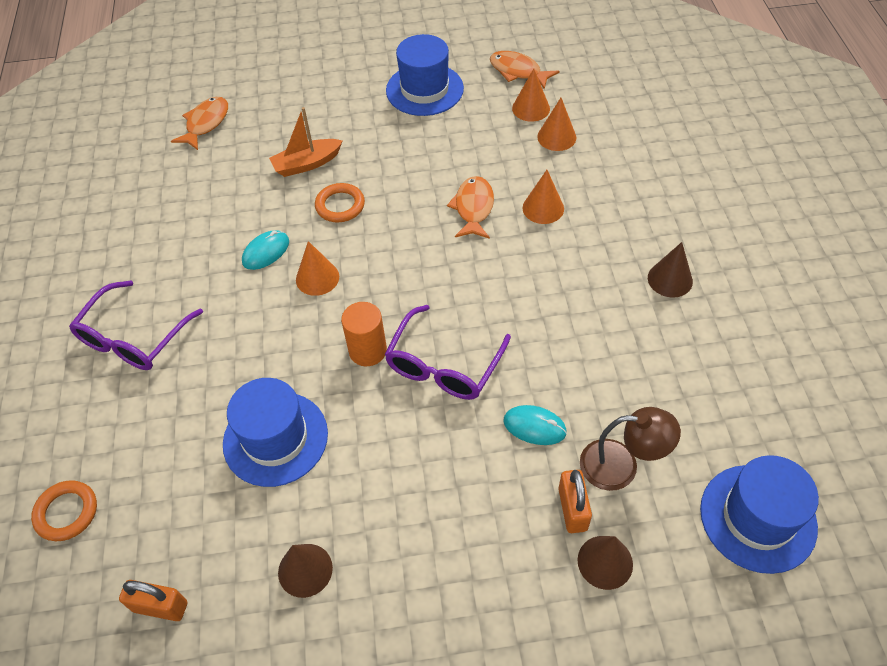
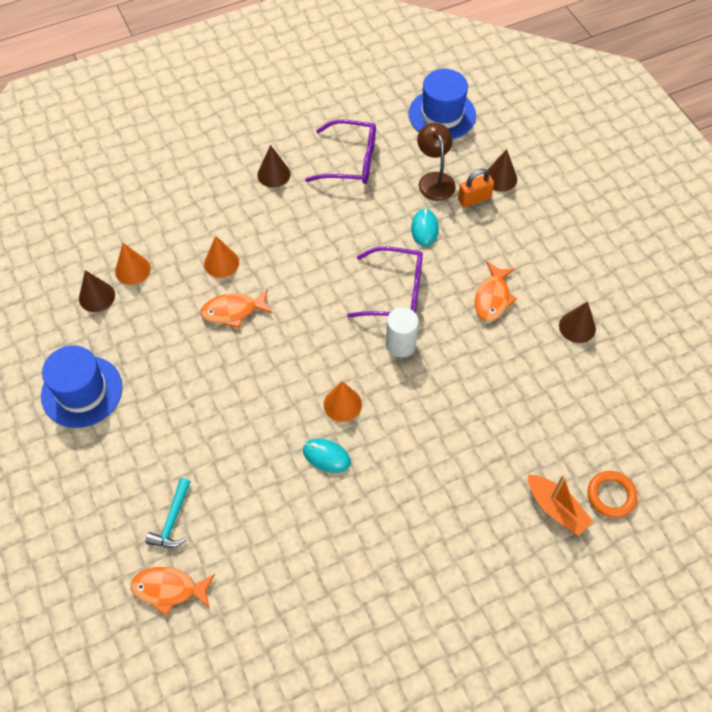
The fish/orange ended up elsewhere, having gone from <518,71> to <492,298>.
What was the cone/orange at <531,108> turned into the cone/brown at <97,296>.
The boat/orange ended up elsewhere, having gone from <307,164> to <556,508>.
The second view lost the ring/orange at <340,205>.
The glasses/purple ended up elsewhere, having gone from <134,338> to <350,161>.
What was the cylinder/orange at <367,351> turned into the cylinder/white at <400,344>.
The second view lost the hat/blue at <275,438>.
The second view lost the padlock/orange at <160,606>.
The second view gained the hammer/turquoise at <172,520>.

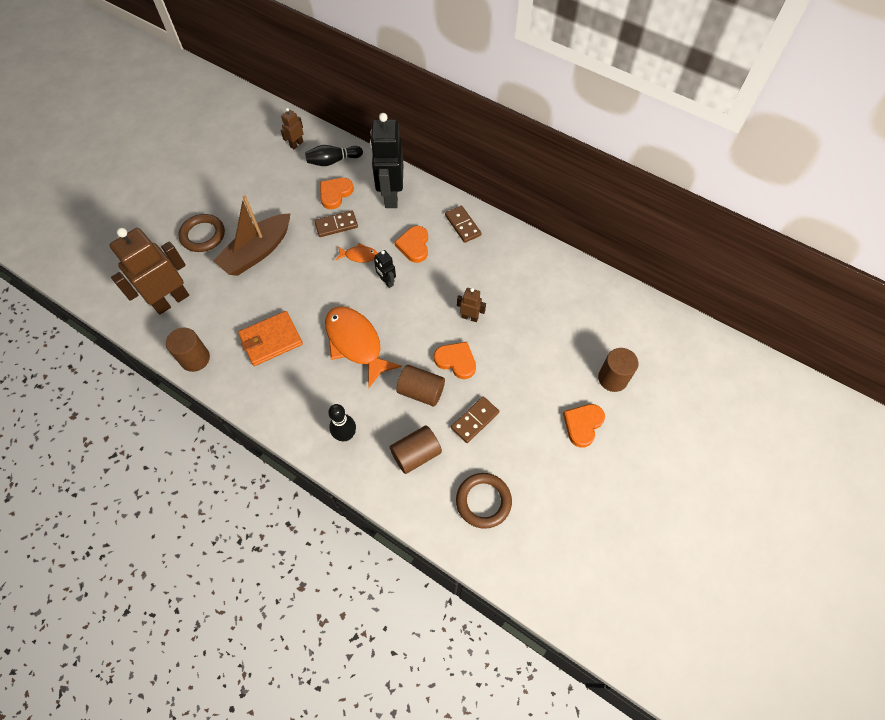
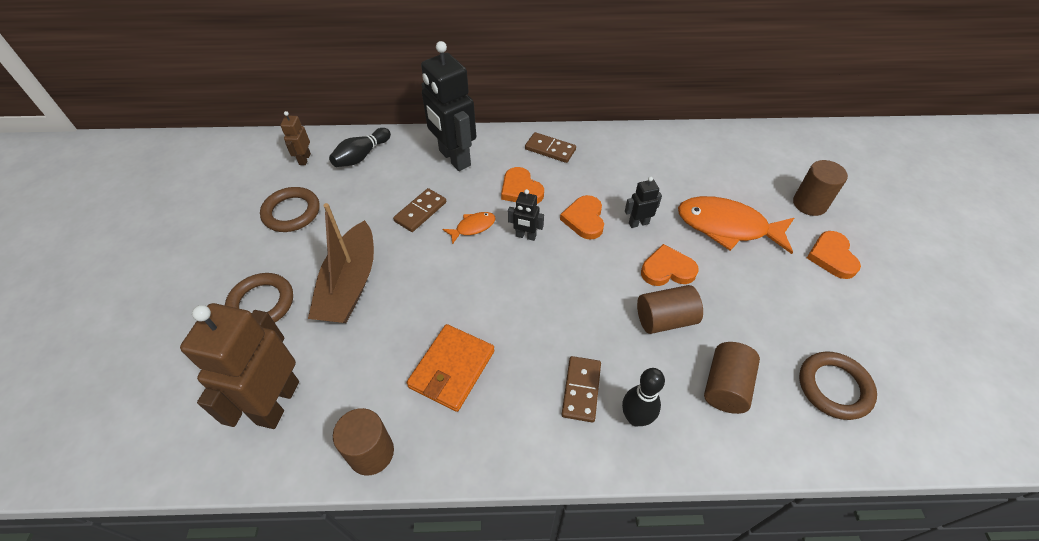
The heart/orange ended up elsewhere, having gone from <335,194> to <584,219>.
What was the robot/brown at <470,317> turned into the robot/black at <638,223>.
The fish/orange ended up elsewhere, having gone from <356,343> to <727,227>.
The domino/brown ended up elsewhere, having gone from <475,420> to <581,390>.
The second view gained the ring/brown at <291,212>.

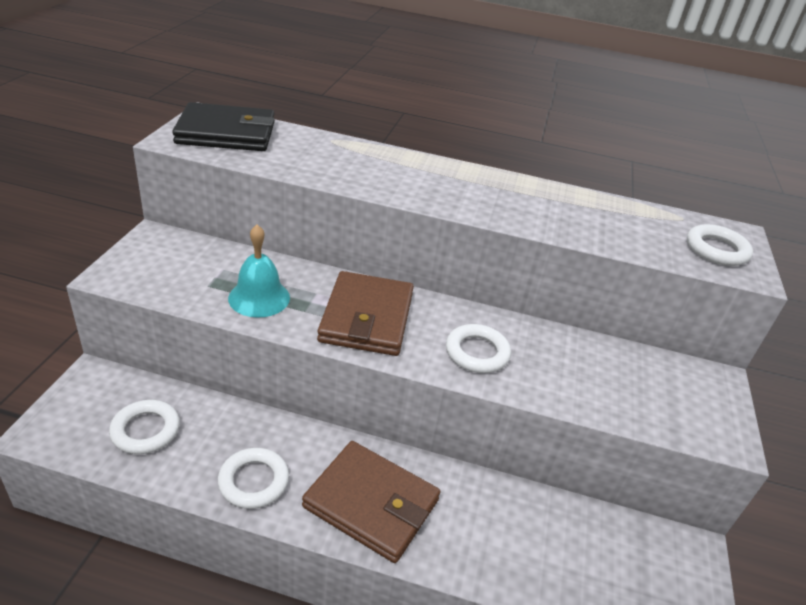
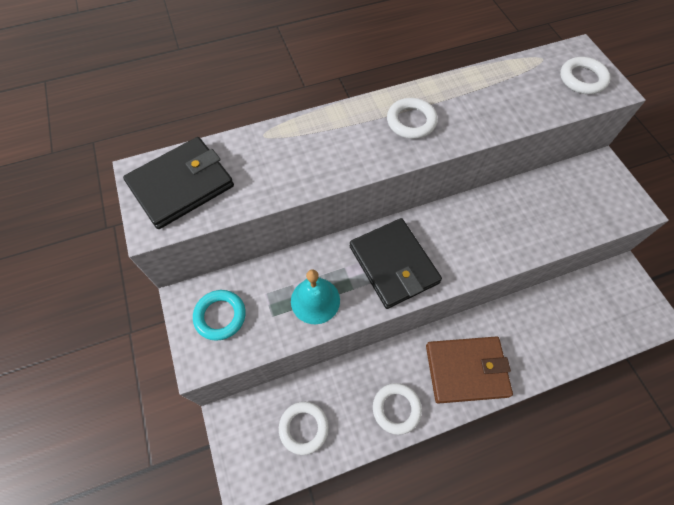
What was the wallet/brown at <367,317> turned into the wallet/black at <393,264>.
The ring/white ended up elsewhere, having gone from <477,353> to <411,121>.
The second view gained the ring/turquoise at <220,316>.

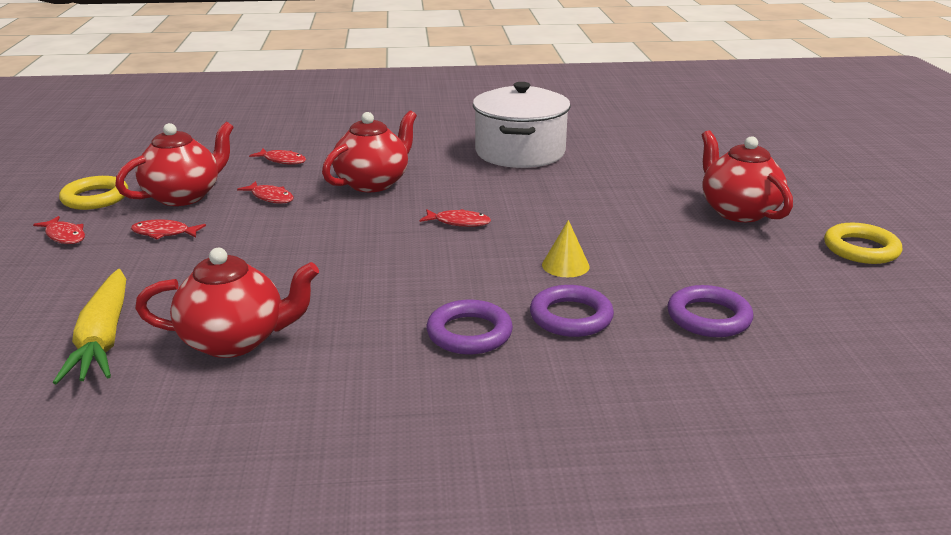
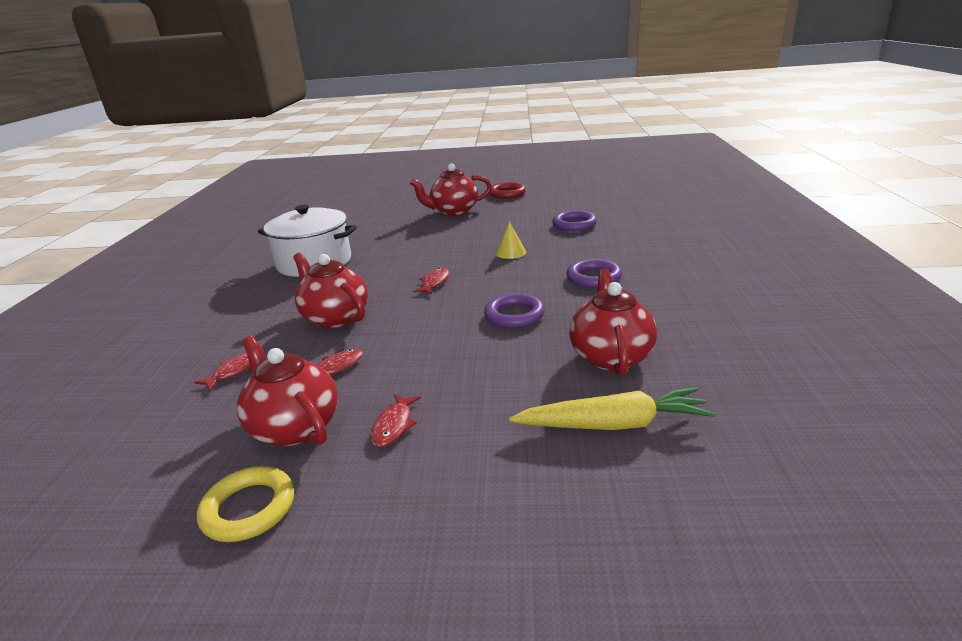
The second view lost the fish/red at <64,236>.
What was the ring/yellow at <861,249> turned into the ring/red at <507,194>.
The ring/purple ended up elsewhere, having gone from <571,317> to <514,315>.

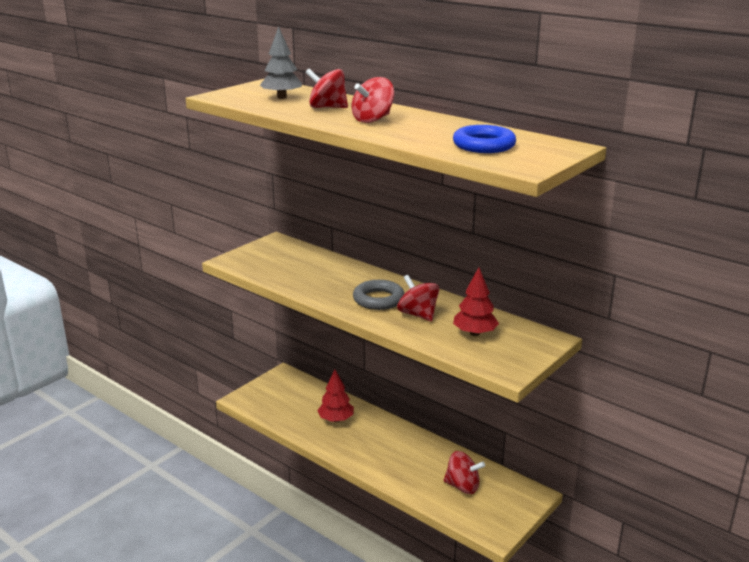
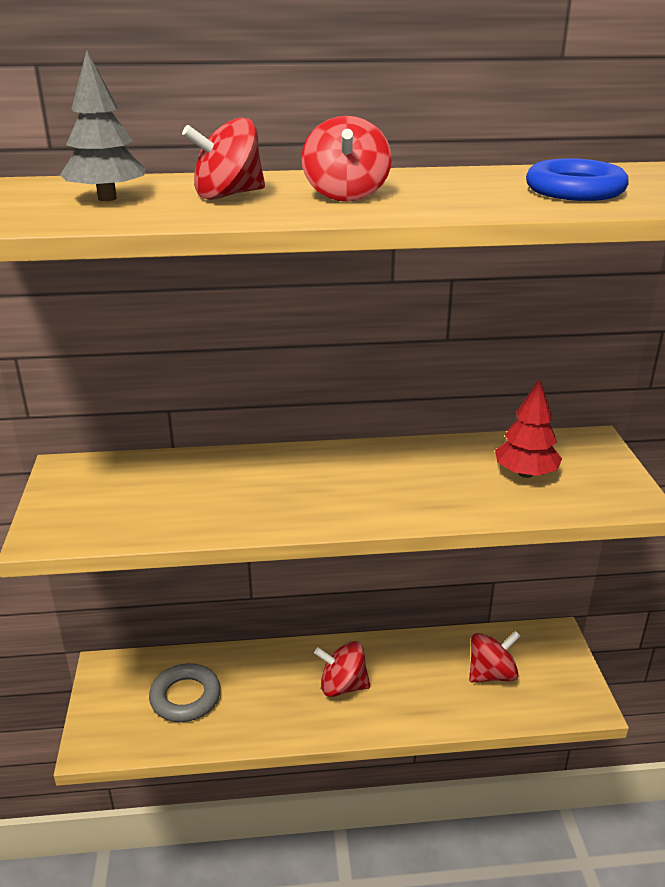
The spinning top/red ended up elsewhere, having gone from <418,314> to <342,686>.
The ring/grey ended up elsewhere, having gone from <378,299> to <185,697>.
The second view lost the tree/red at <336,419>.

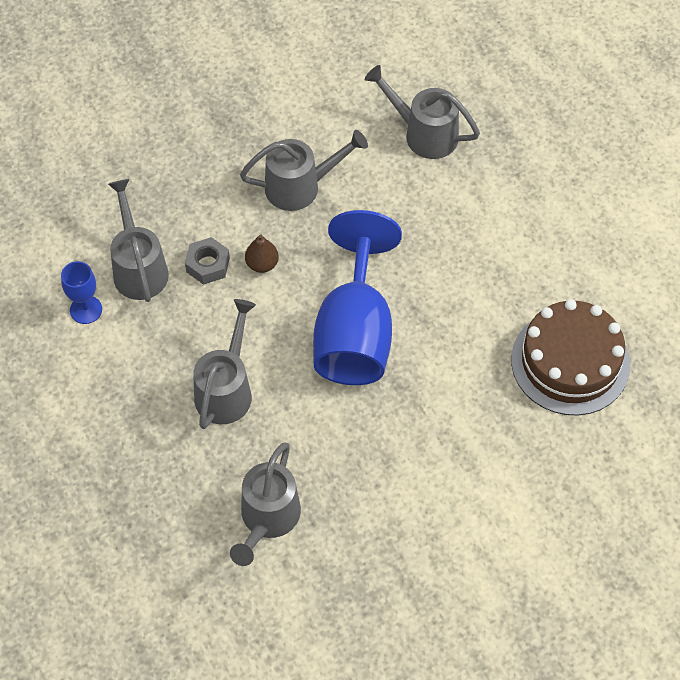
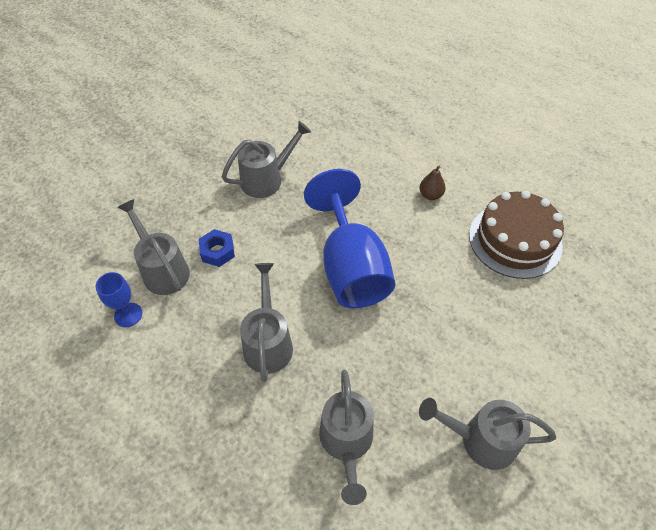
The watering can/grey ended up elsewhere, having gone from <423,133> to <480,440>.
The pear/brown ended up elsewhere, having gone from <262,264> to <430,195>.
What was the nut/grey at <208,265> turned into the nut/blue at <217,251>.

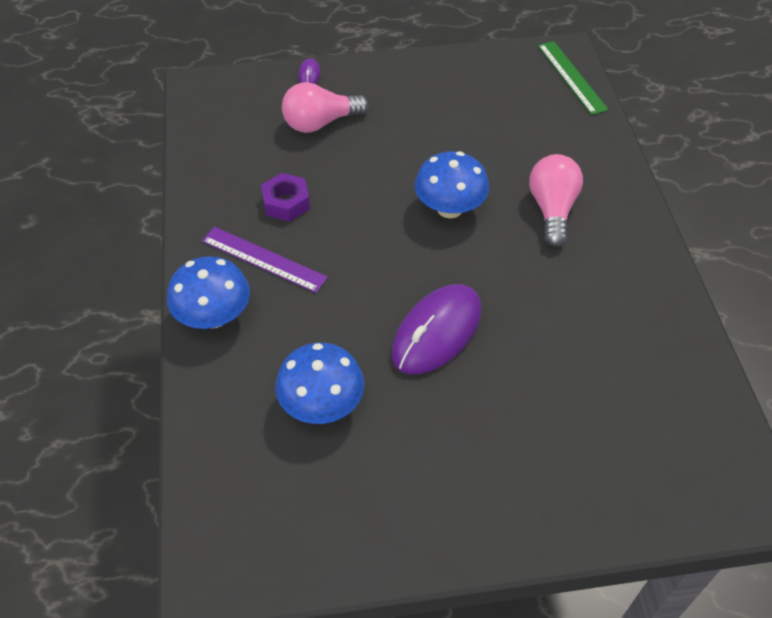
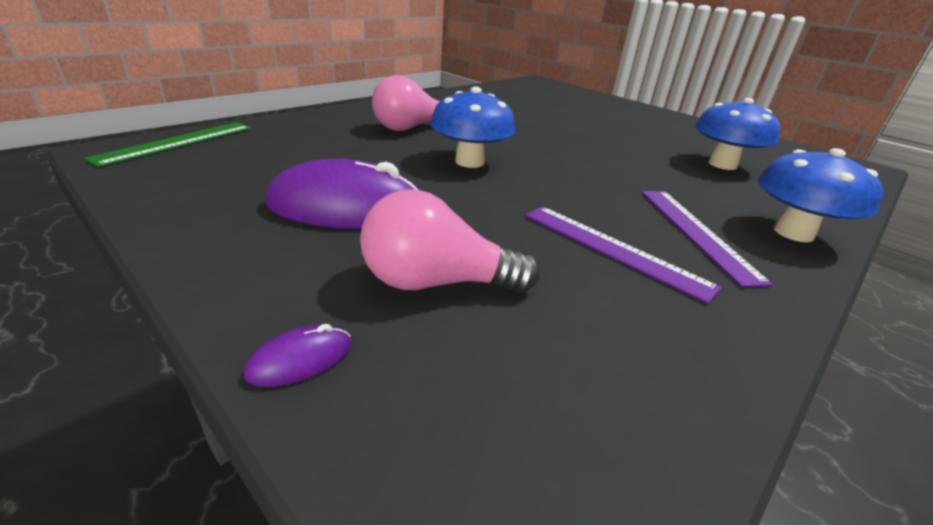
The light bulb/pink at <320,123> ended up facing another way, 150 degrees clockwise from before.
Where the nut/purple stood at <286,203>, the ruler/purple came to stand at <613,249>.
The mouse/purple ended up elsewhere, having gone from <437,332> to <347,208>.

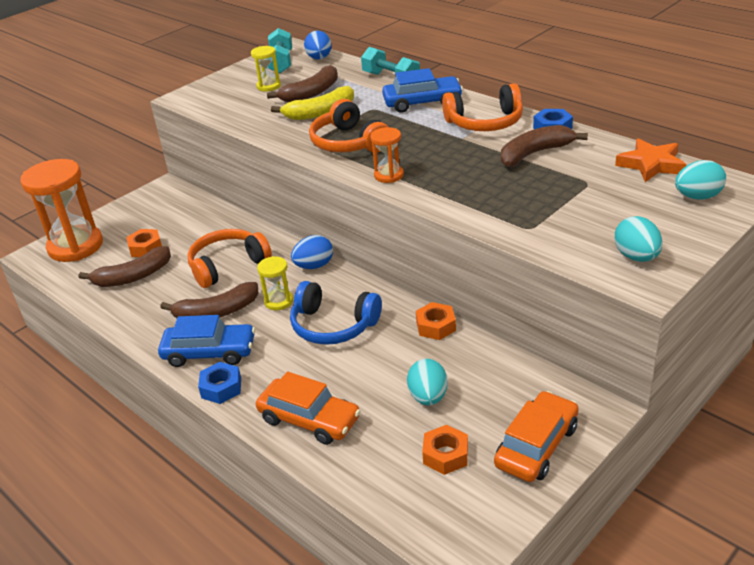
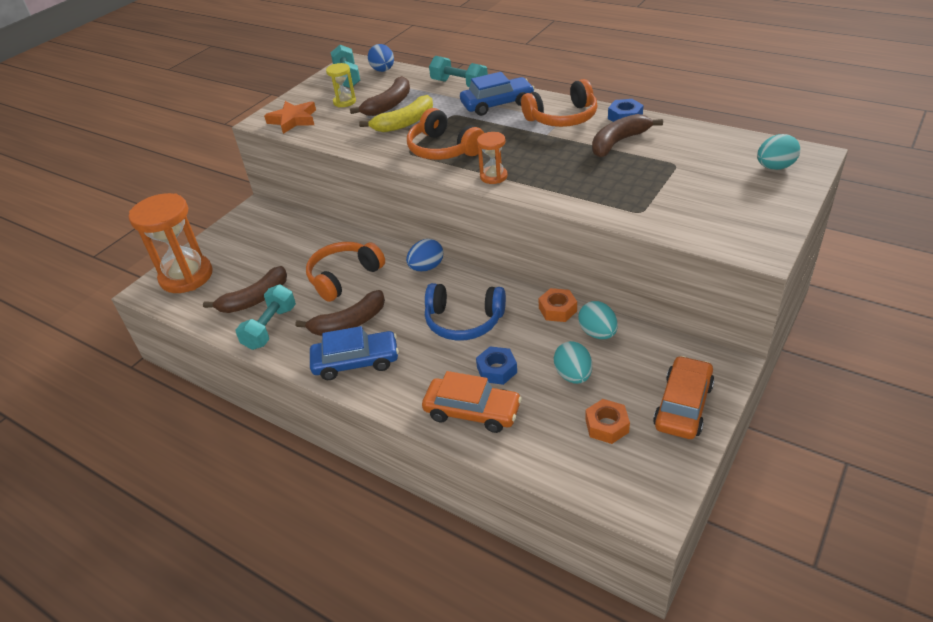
The star/orange ended up elsewhere, having gone from <651,164> to <293,120>.
The egg/turquoise ended up elsewhere, having gone from <636,257> to <597,333>.
The second view lost the nut/orange at <146,248>.
The second view lost the hourglass/yellow at <278,301>.
The nut/blue ended up elsewhere, having gone from <221,388> to <497,370>.
The second view gained the dumbbell/turquoise at <270,328>.

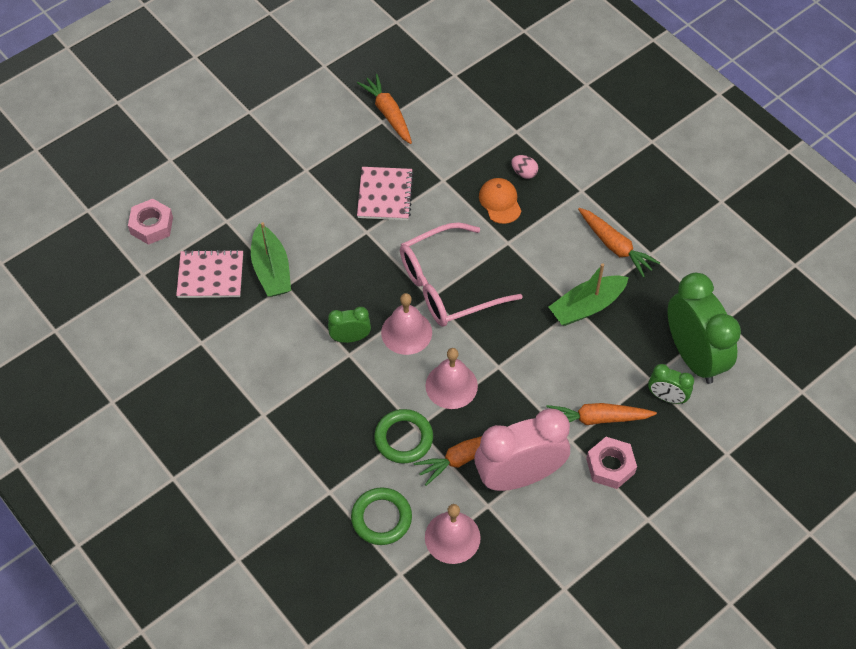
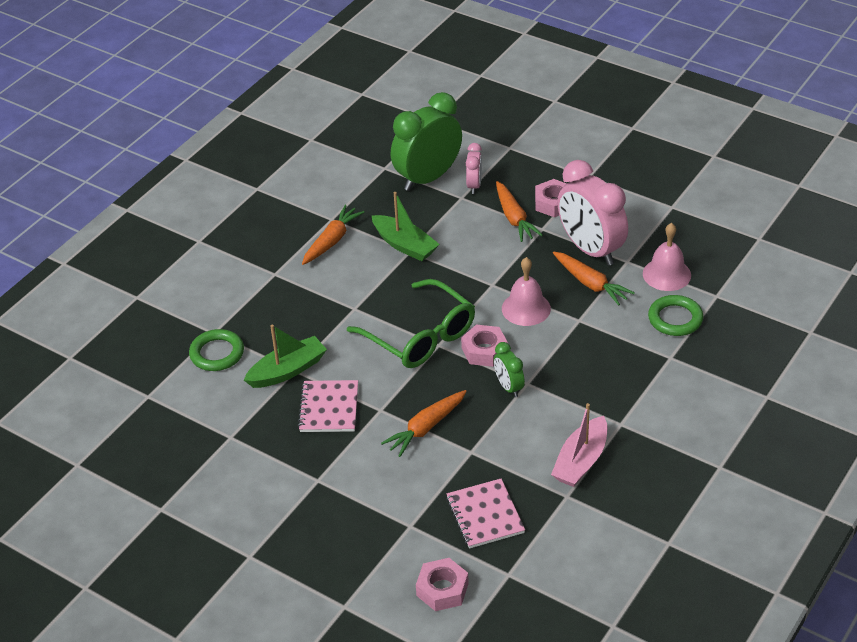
The carrot/orange ended up elsewhere, having gone from <388,113> to <426,428>.
The second view lost the egg/pink at <524,173>.
The notebook/pink at <385,195> ended up facing another way, 75 degrees counterclockwise from before.
The second view lost the cap/orange at <500,202>.
The boat/green ended up elsewhere, having gone from <271,270> to <287,370>.
What was the glasses/pink at <447,285> turned into the glasses/green at <420,336>.
Where the bell/pink stood at <406,332>, the nut/pink came to stand at <484,351>.
What was the clock/green at <666,397> turned into the clock/pink at <474,185>.
The ring/green ended up elsewhere, having gone from <403,438> to <217,353>.
The second view gained the boat/pink at <581,461>.

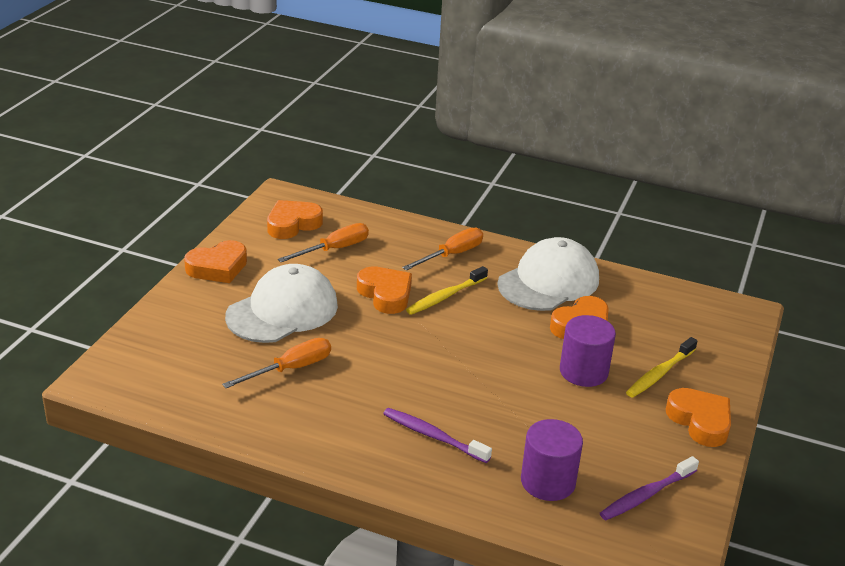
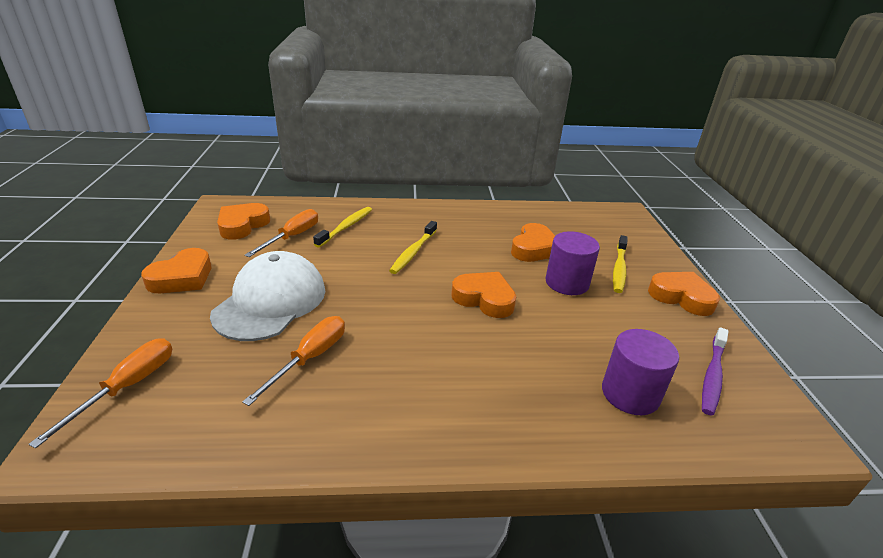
The screwdriver/orange ended up elsewhere, having gone from <452,255> to <128,387>.
The second view lost the cap/white at <548,281>.
The heart/orange ended up elsewhere, having gone from <385,294> to <484,299>.
The second view lost the toothbrush/purple at <433,436>.
The second view gained the toothbrush/yellow at <346,227>.

